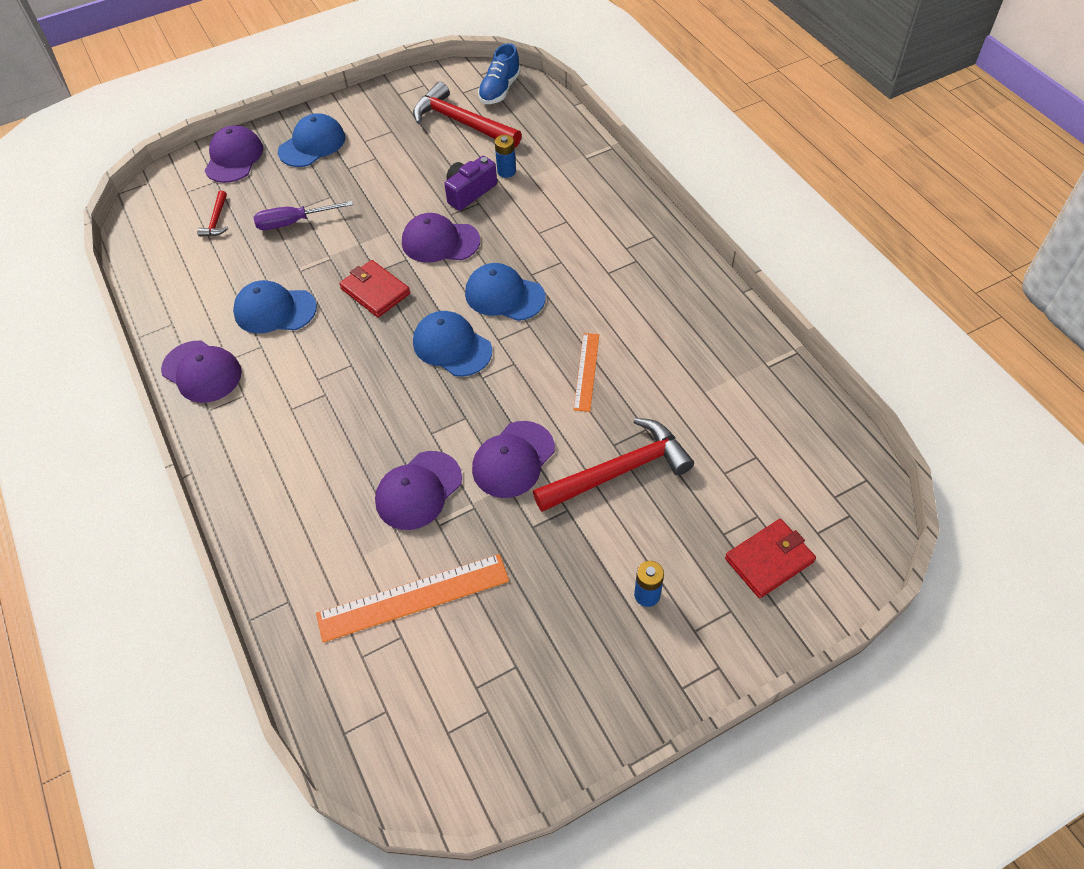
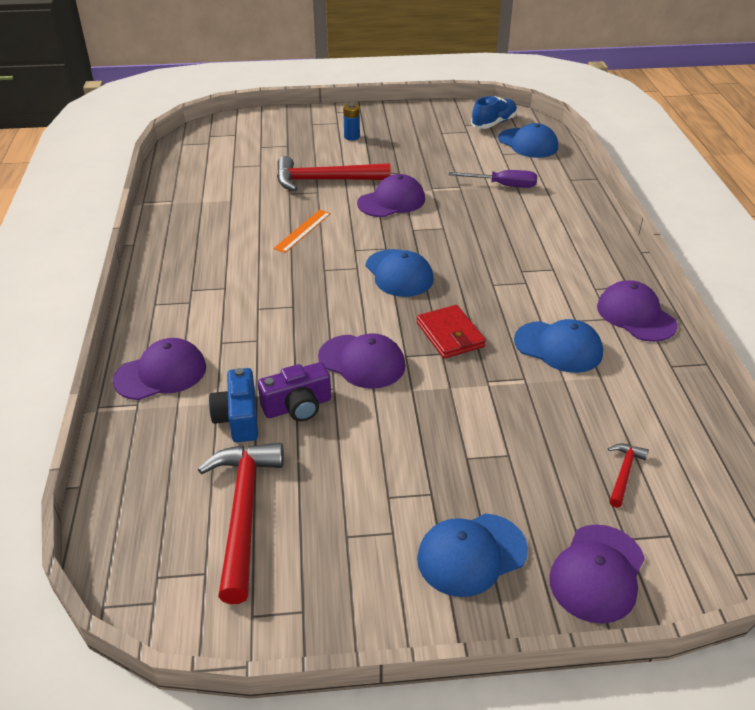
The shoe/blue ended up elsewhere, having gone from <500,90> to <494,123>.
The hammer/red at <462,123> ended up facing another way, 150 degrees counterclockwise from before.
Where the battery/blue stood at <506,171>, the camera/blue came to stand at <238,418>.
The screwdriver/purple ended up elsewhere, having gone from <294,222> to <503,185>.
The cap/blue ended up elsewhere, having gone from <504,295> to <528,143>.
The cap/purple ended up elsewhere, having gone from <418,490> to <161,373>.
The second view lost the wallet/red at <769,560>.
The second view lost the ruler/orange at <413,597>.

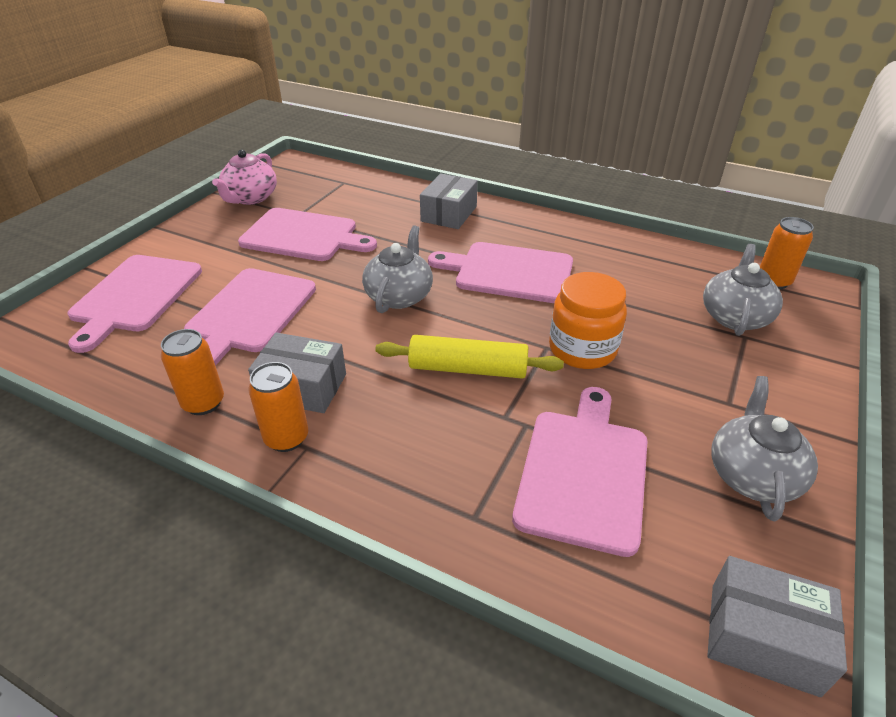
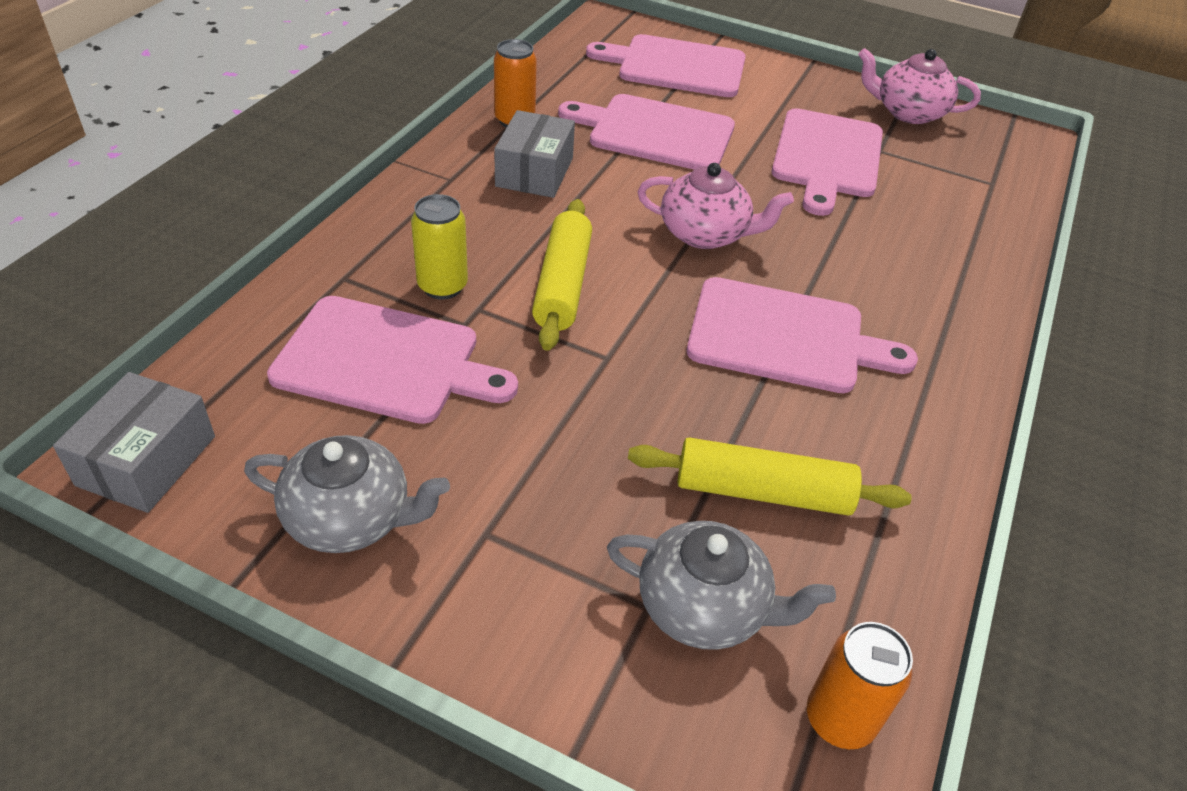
The second view lost the box/grey at <449,214>.
What was the teapot/grey at <399,296> turned into the teapot/pink at <705,234>.
The cutting board/pink at <509,272> ended up facing another way, 90 degrees clockwise from before.
The second view lost the jar/orange at <582,349>.
The second view lost the can/orange at <286,438>.
The second view gained the can/yellow at <442,286>.
The second view gained the rolling pin/yellow at <762,492>.

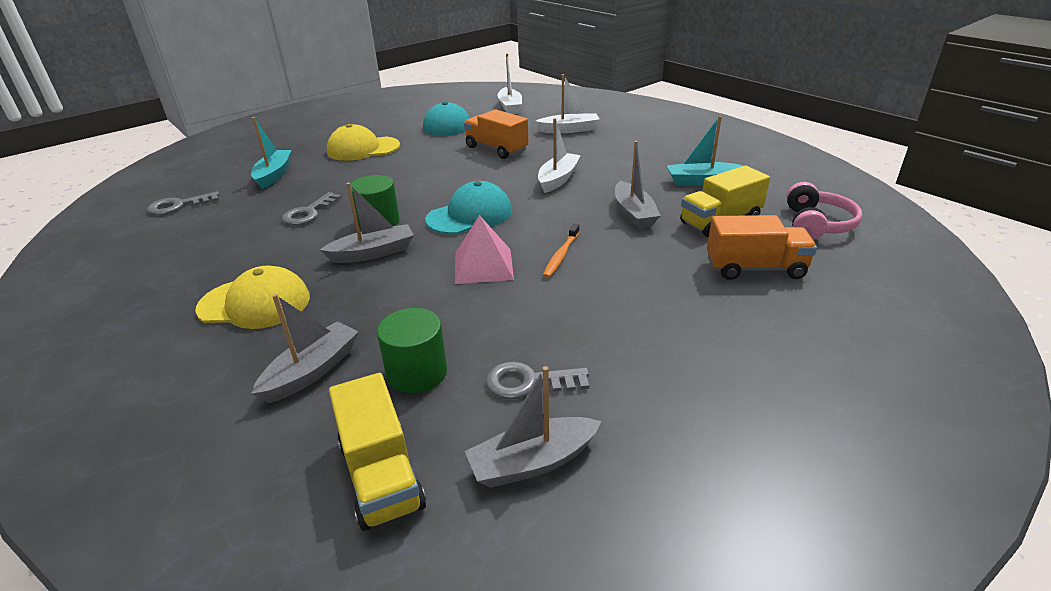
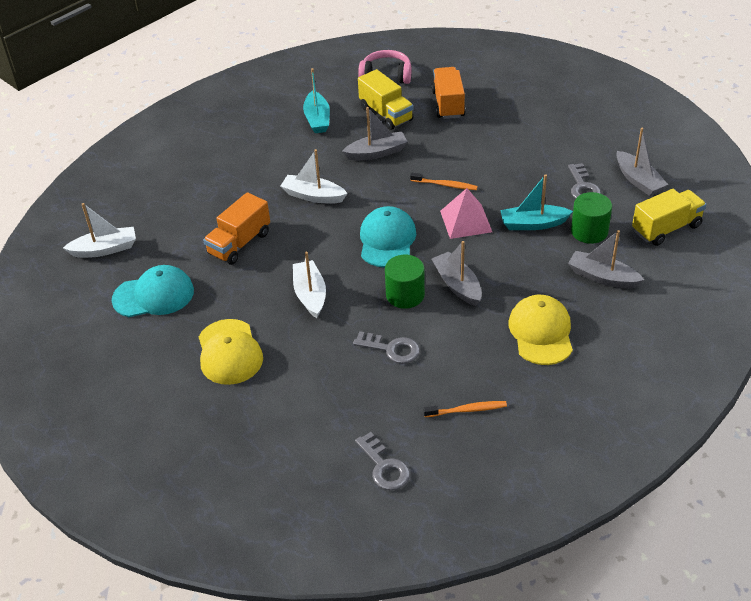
The boat/white ended up elsewhere, having gone from <569,130> to <310,295>.
The boat/turquoise ended up elsewhere, having gone from <274,175> to <533,224>.
The cap/turquoise at <470,215> ended up facing another way, 45 degrees clockwise from before.
The second view gained the toothbrush/orange at <466,410>.

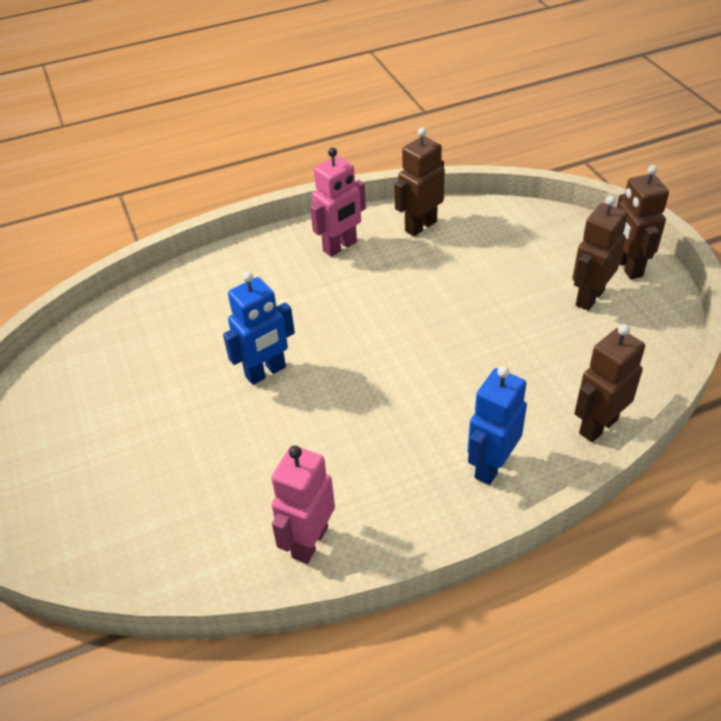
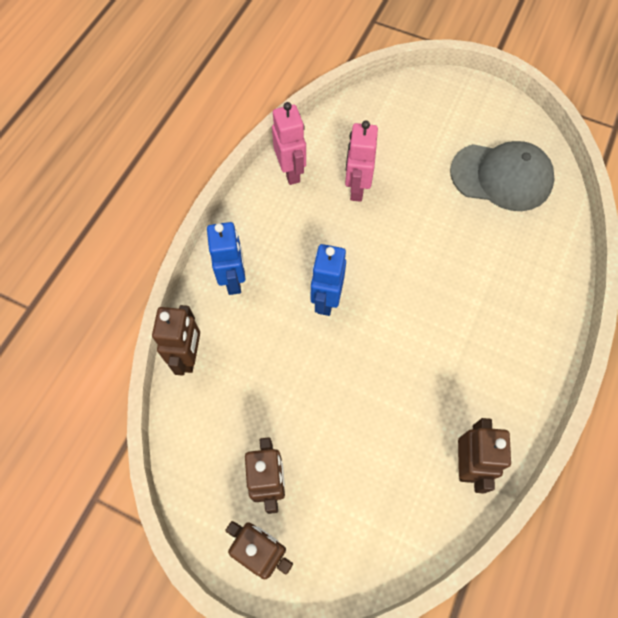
The robot/pink ended up elsewhere, having gone from <340,247> to <356,189>.
The robot/blue ended up elsewhere, having gone from <266,372> to <326,300>.
The second view gained the cap/grey at <501,177>.

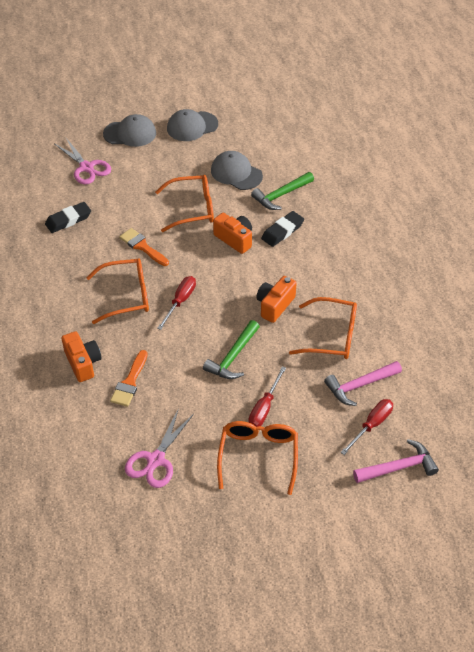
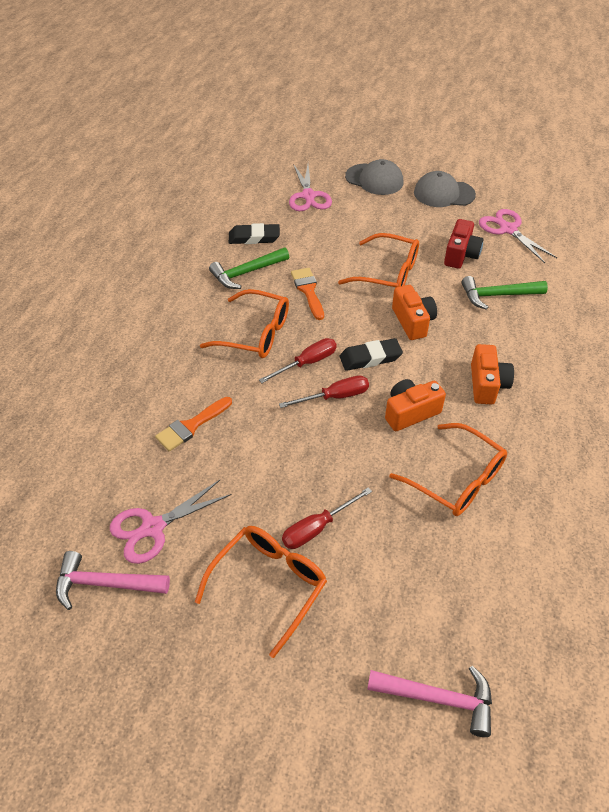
Where the cap/grey stood at <236,173>, the camera/red came to stand at <461,255>.
The eraser/black ended up elsewhere, having gone from <282,231> to <370,358>.
The hammer/green ended up elsewhere, having gone from <233,357> to <247,273>.
The camera/orange ended up elsewhere, having gone from <83,363> to <487,384>.
The hammer/pink ended up elsewhere, having gone from <360,385> to <105,584>.
The screwdriver/red ended up elsewhere, having gone from <371,425> to <335,397>.
The second view gained the scissors/pink at <508,229>.

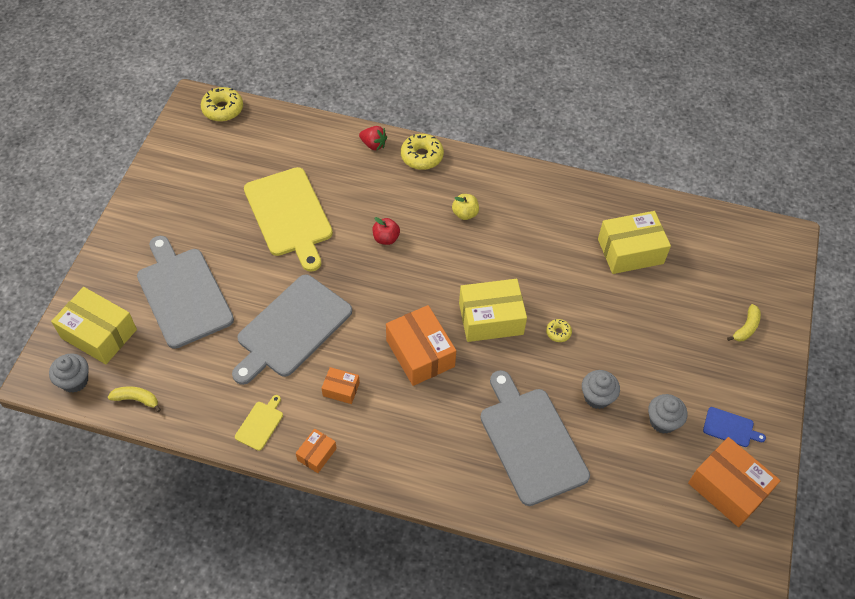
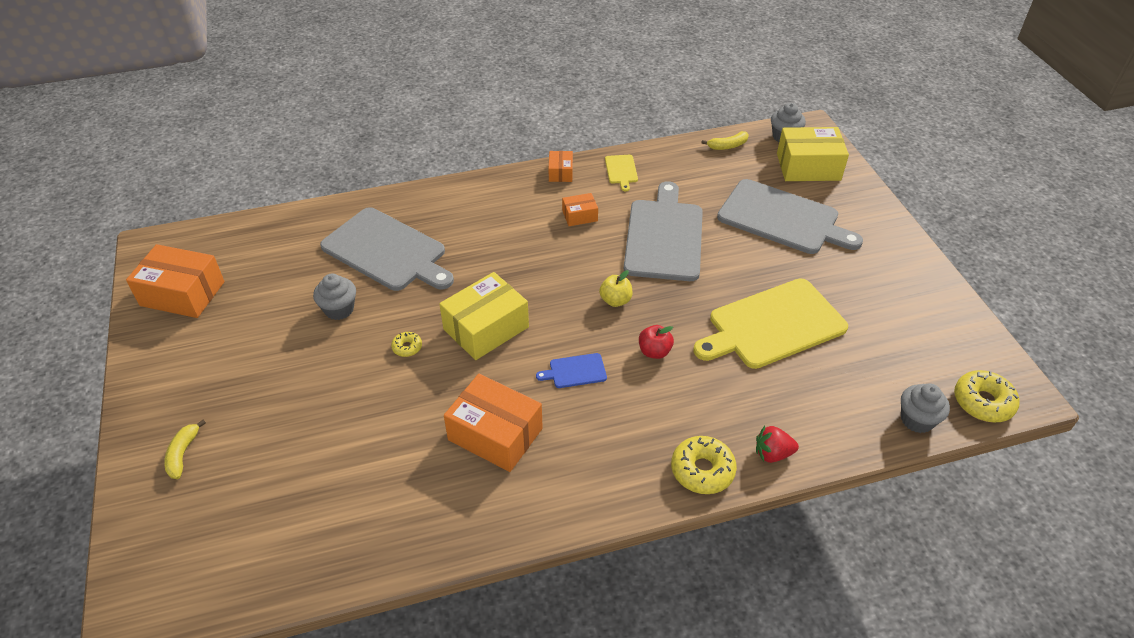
The cutting board/yellow at <289,215> ended up facing another way, 60 degrees counterclockwise from before.
The apple/yellow ended up elsewhere, having gone from <465,214> to <615,300>.
The second view lost the box/yellow at <630,251>.
The box/orange ended up elsewhere, having gone from <420,353> to <495,434>.
The cupcake/grey ended up elsewhere, having gone from <662,421> to <917,420>.
The cutting board/blue ended up elsewhere, having gone from <730,428> to <575,371>.

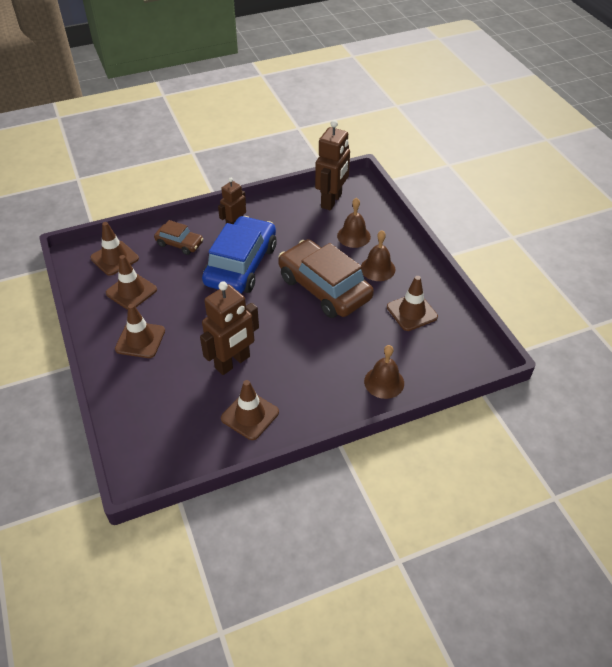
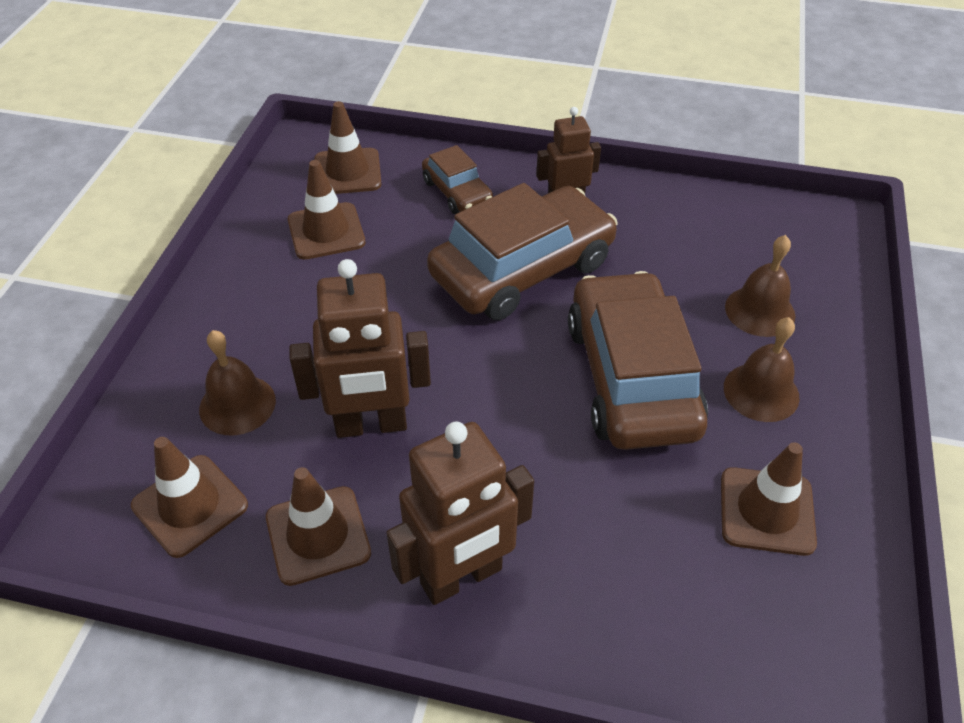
The robot/brown ended up elsewhere, having gone from <331,201> to <462,577>.
What was the car/blue at <241,265> turned into the car/brown at <522,269>.
The traffic cone/brown ended up elsewhere, having gone from <140,340> to <190,505>.
The bell/brown ended up elsewhere, having gone from <384,382> to <237,404>.

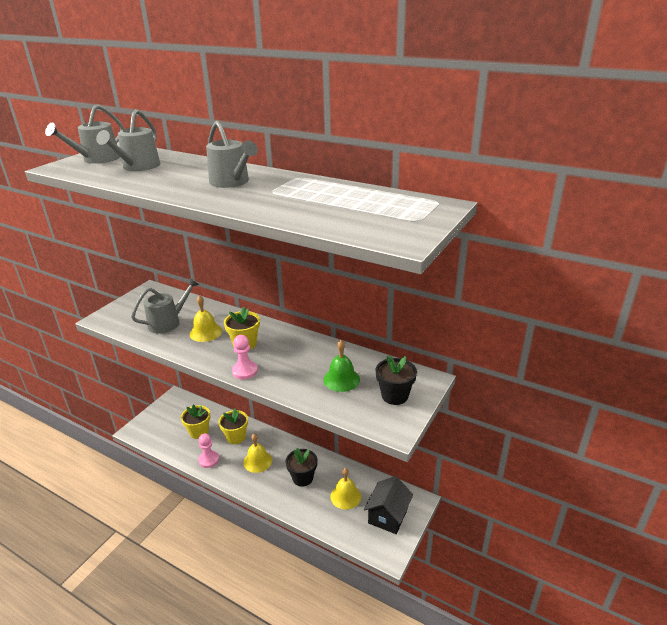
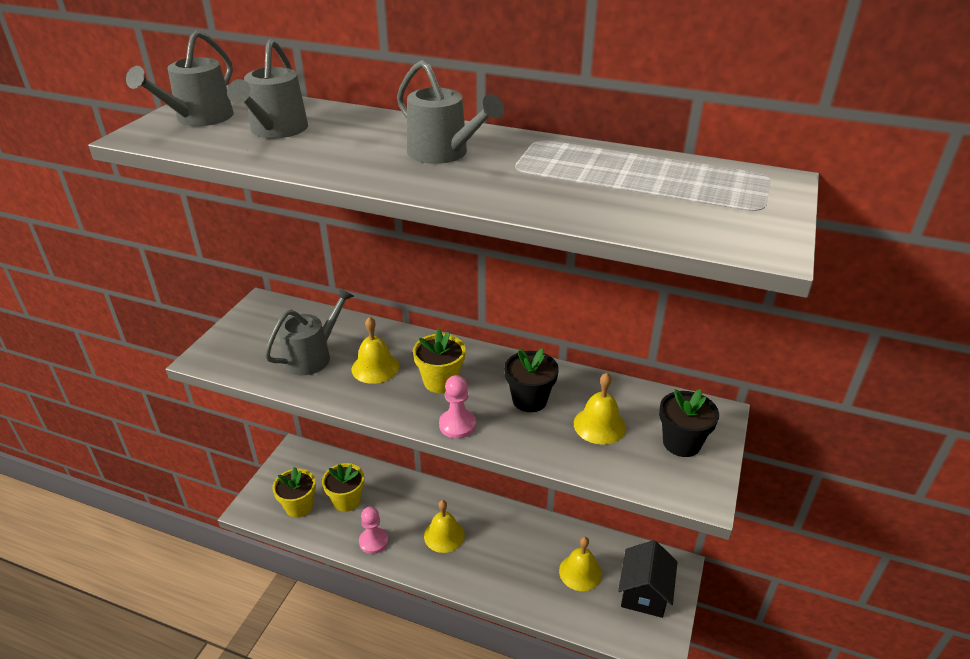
What was the bell/green at <341,379> turned into the bell/yellow at <599,425>.
The flower pot/yellow ended up elsewhere, having gone from <236,437> to <299,506>.
The flower pot/black ended up elsewhere, having gone from <302,478> to <529,400>.

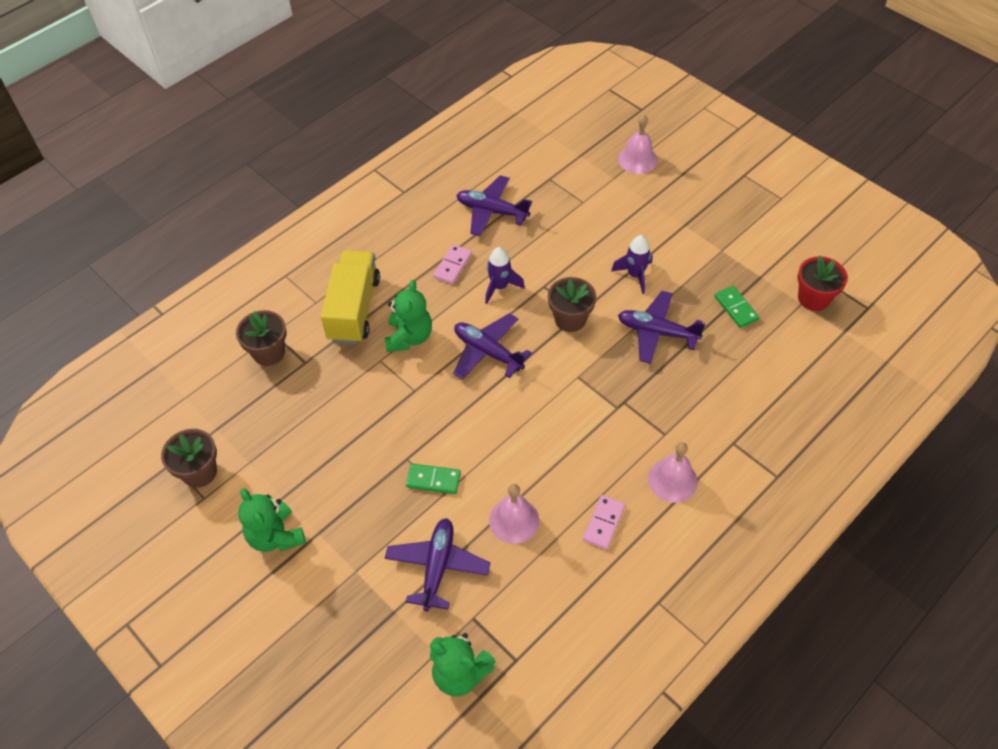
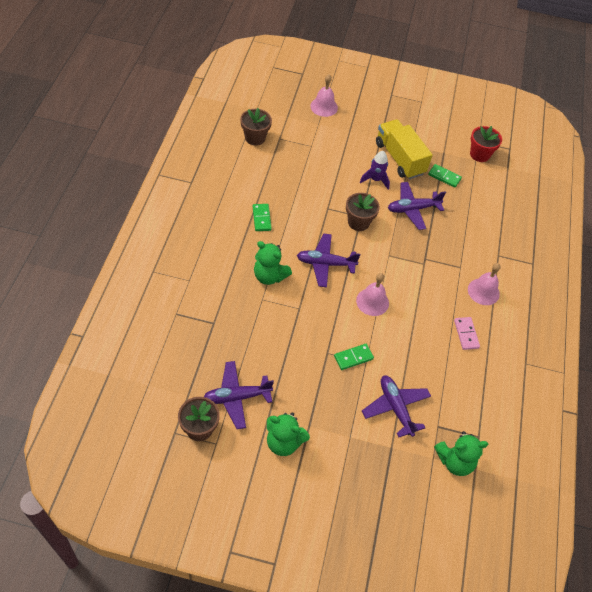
The plane/purple ended up elsewhere, having gone from <492,211> to <236,397>.
What was the domino/pink at <452,266> turned into the domino/green at <261,218>.
The second view lost the rocket/purple at <499,287>.
The truck/yellow ended up elsewhere, having gone from <354,309> to <399,158>.
The teddy bear/green at <409,337> ended up facing another way, 150 degrees clockwise from before.
The flower pot/brown ended up elsewhere, having gone from <269,352> to <255,138>.
The bell/pink ended up elsewhere, having gone from <514,520> to <372,302>.

